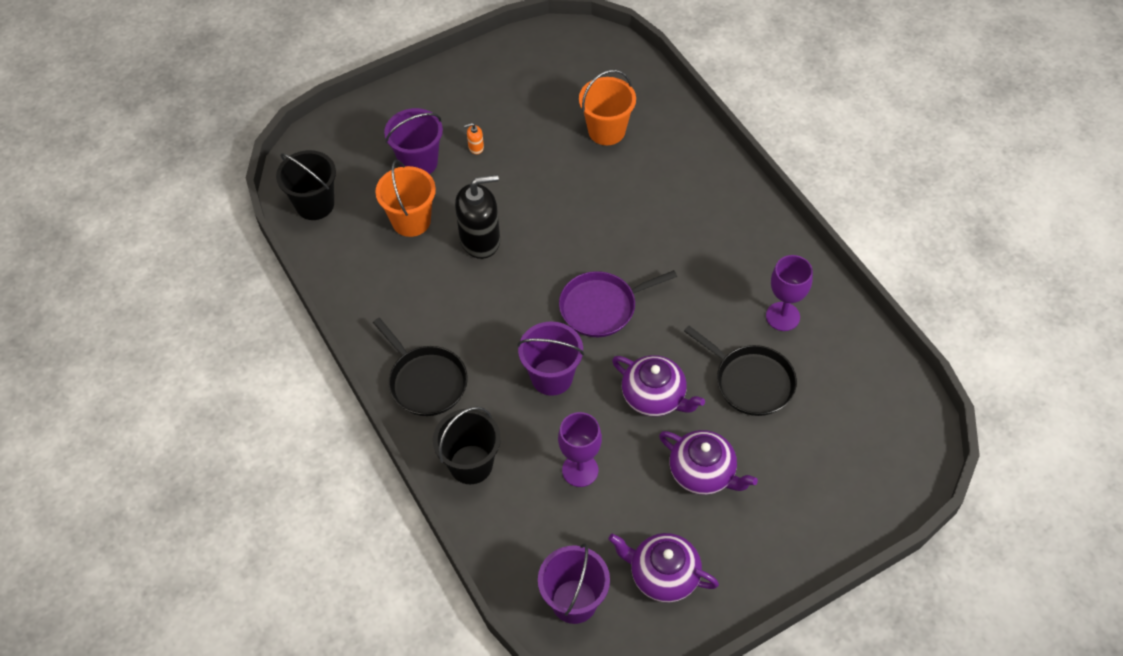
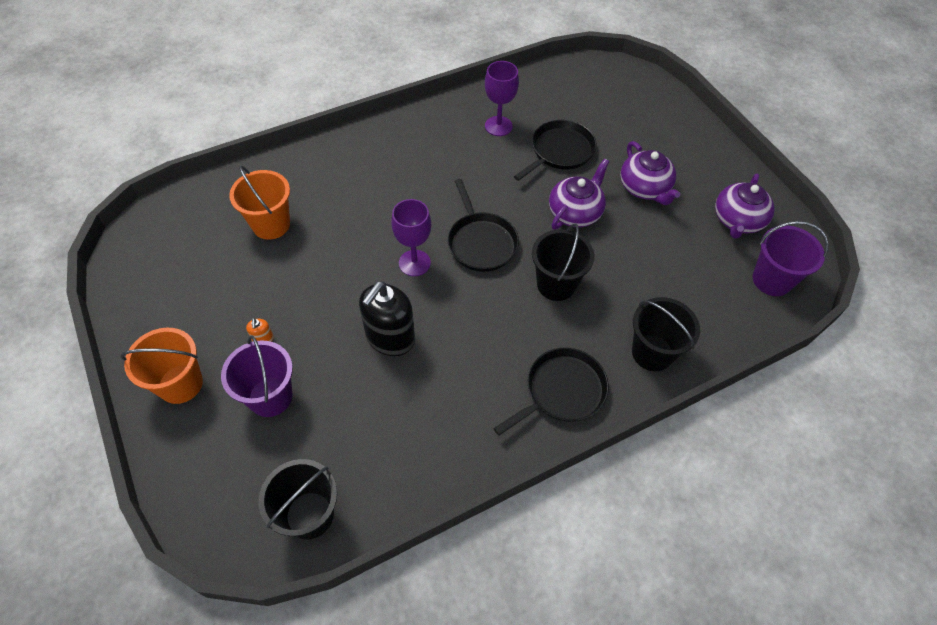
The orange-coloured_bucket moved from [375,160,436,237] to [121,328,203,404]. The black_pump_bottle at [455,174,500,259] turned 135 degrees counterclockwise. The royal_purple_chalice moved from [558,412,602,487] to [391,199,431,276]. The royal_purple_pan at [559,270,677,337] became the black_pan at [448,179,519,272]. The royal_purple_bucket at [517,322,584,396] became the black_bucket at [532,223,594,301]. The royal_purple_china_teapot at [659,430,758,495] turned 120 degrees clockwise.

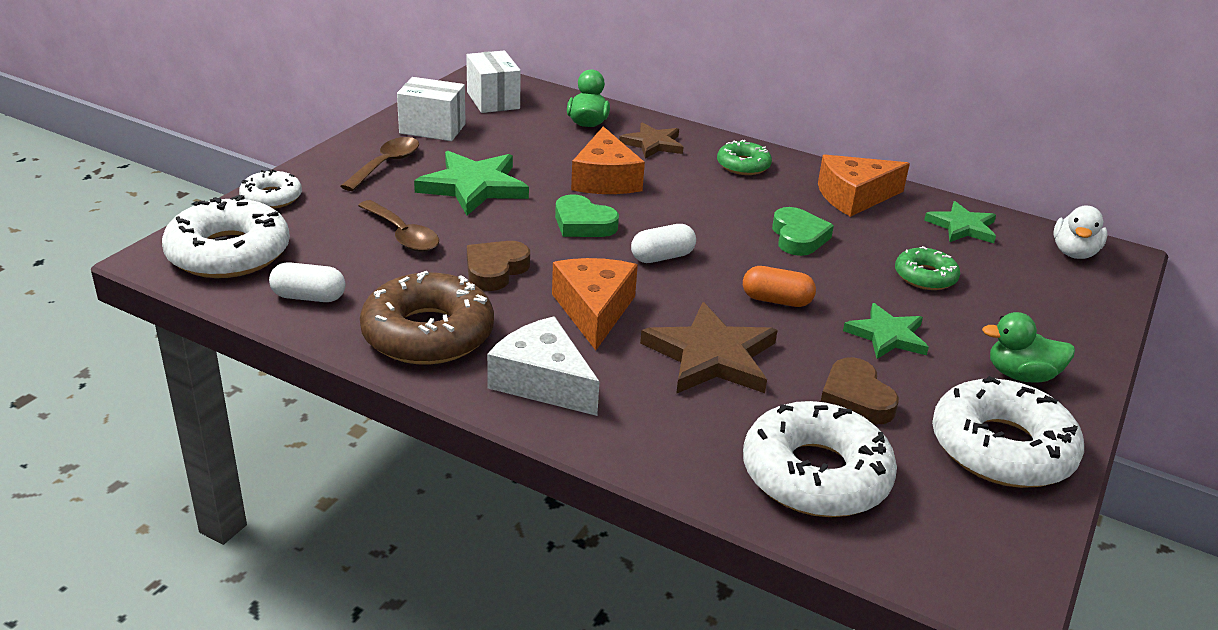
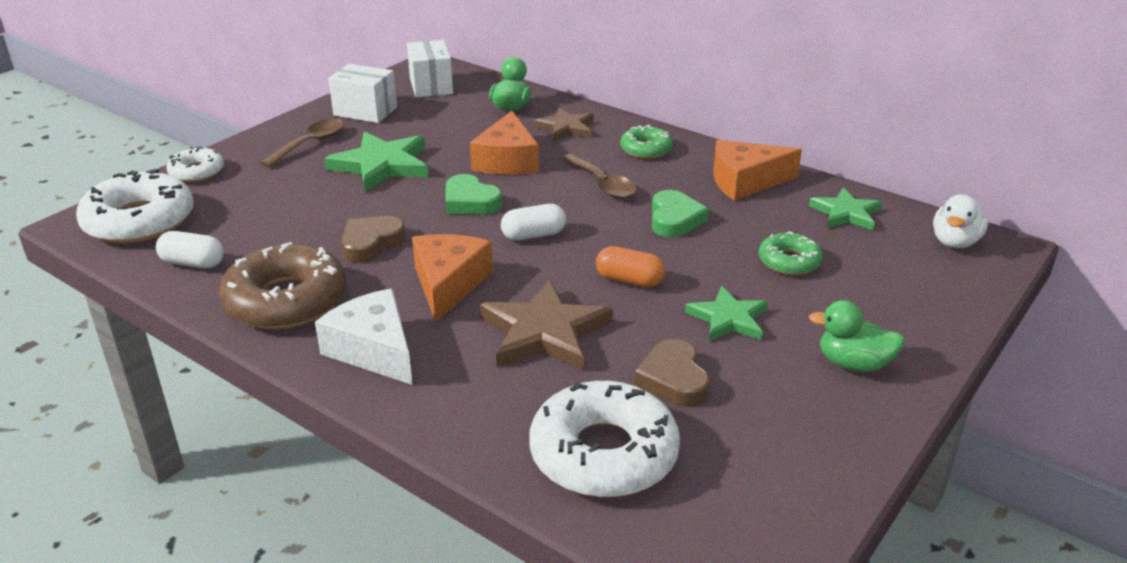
The dark_brown_teaspoon moved from [358,200,439,252] to [562,154,637,199]. The white_glazed_donut at [932,376,1084,488] disappeared.

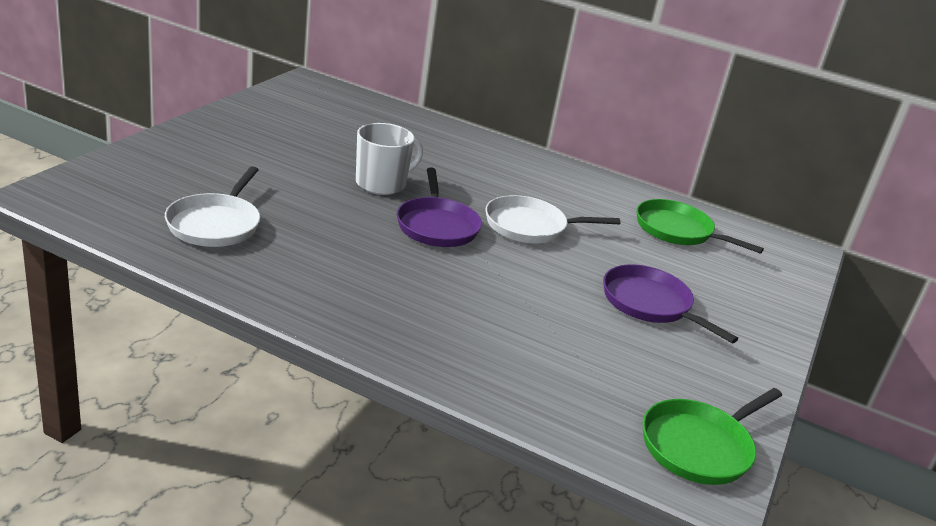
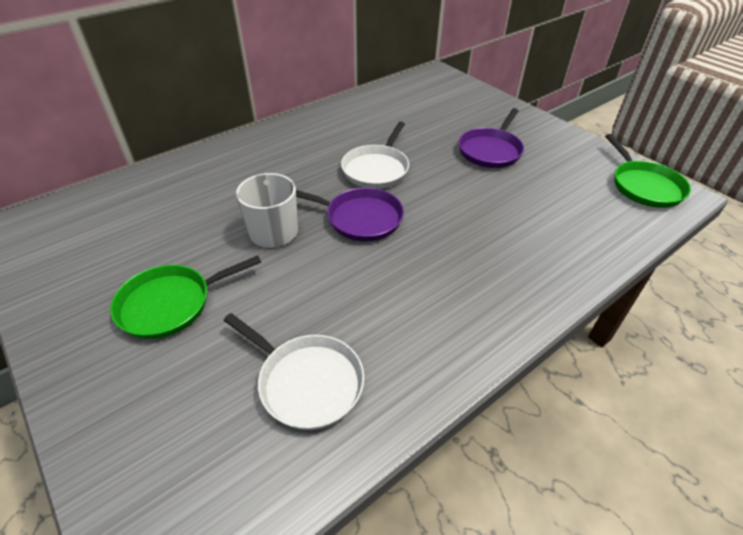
The emerald_pan moved from [637,199,764,254] to [110,256,261,339]. The royal_purple_pan at [603,264,738,343] turned 45 degrees counterclockwise.

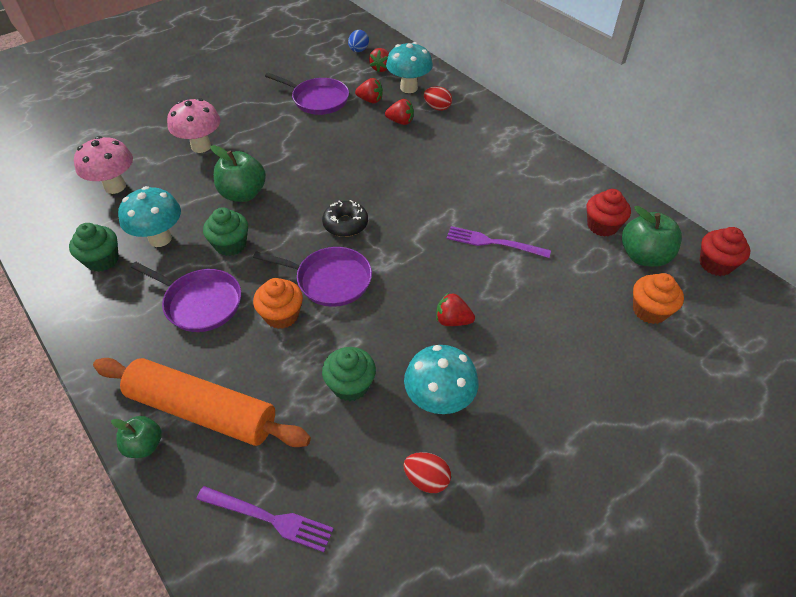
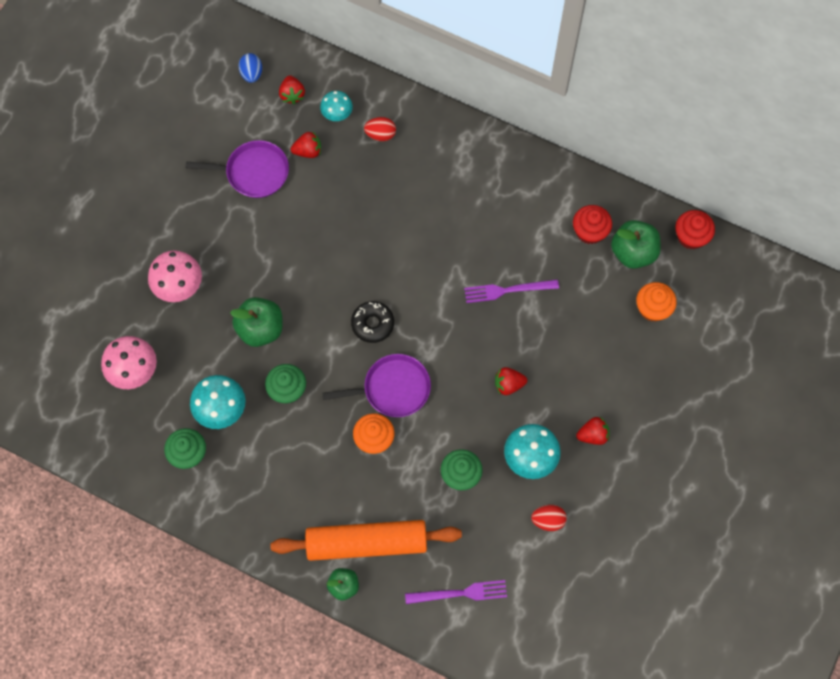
The turquoise_toadstool at [386,42,433,93] changed to 0.63 times the size. The scarlet_berry moved from [385,99,414,125] to [576,417,610,445]. The royal_purple_pan at [131,262,241,332] disappeared.

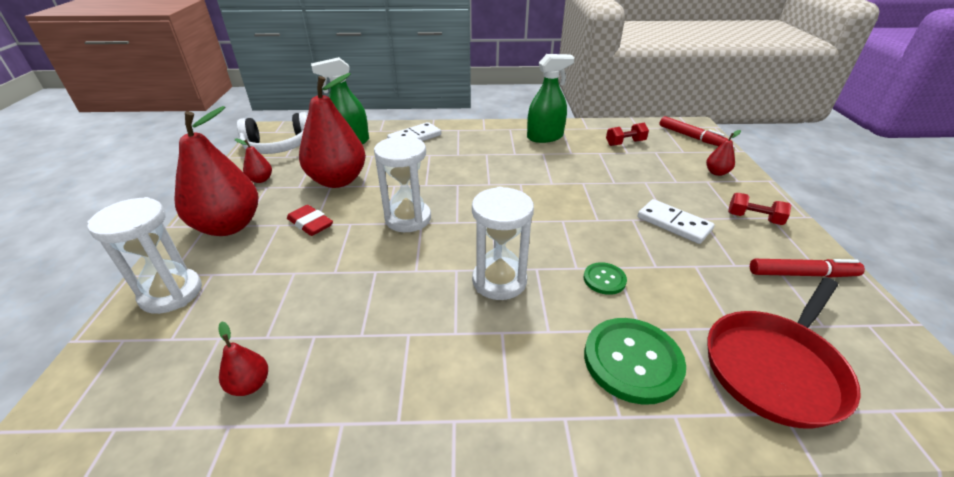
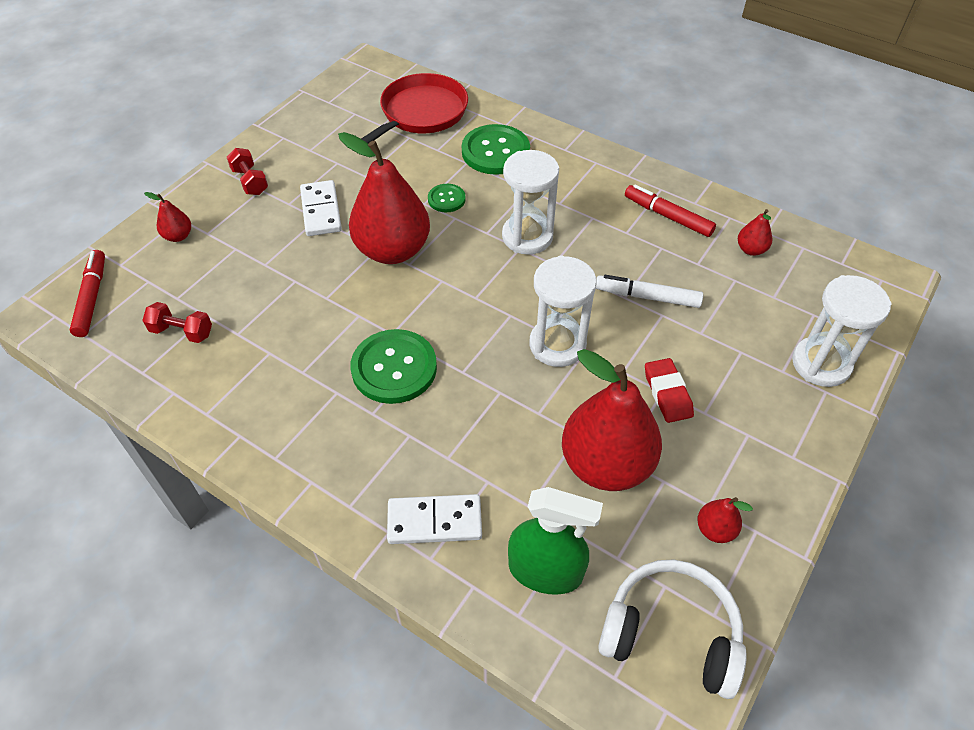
The scarlet_pear moved from [174,106,258,236] to [338,132,430,264]. The emerald_sewing_button at [350,329,437,404] appeared. The scarlet_pan at [708,277,861,429] turned 45 degrees counterclockwise. The white_marker_pen at [596,275,703,308] appeared. The scarlet_marker_pen moved from [750,259,865,278] to [625,185,716,237]. The emerald_spray_bottle at [527,54,575,143] disappeared.

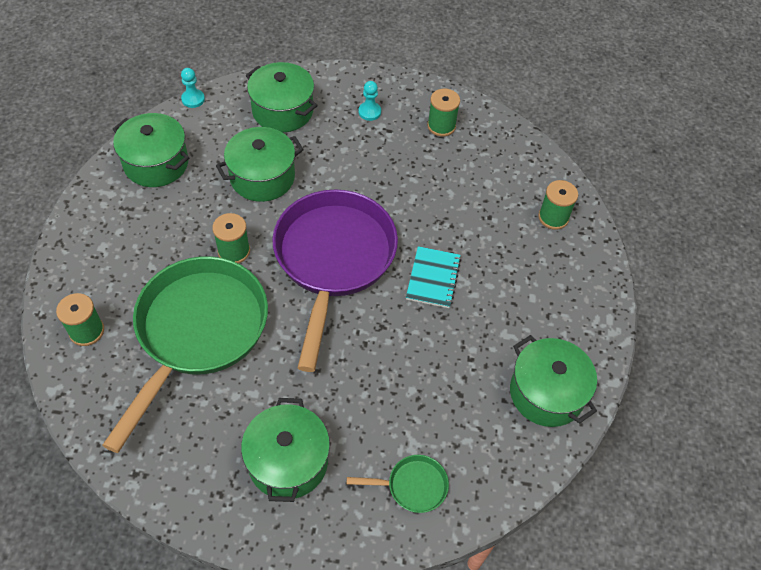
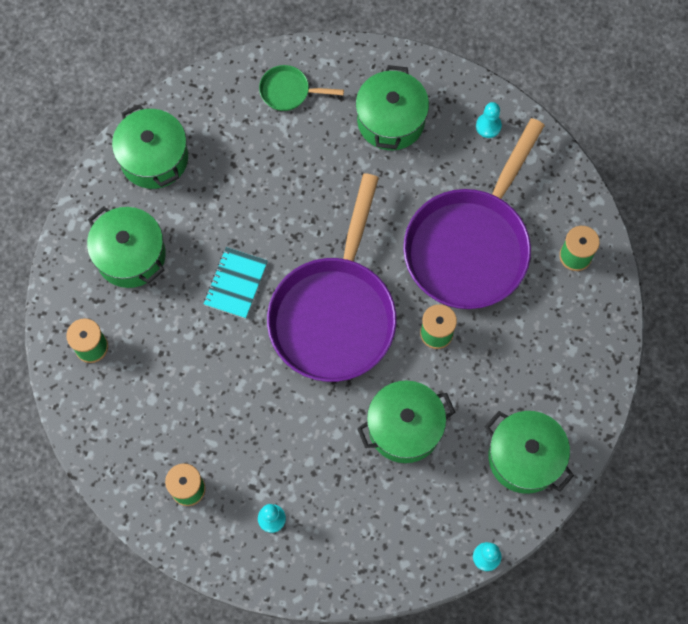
The emerald_stockpot moved from [245,62,318,132] to [87,206,166,288]. The emerald_pan at [102,256,268,453] became the royal_purple_pan at [403,118,545,309]. The turquoise_pawn at [476,102,502,138] appeared.

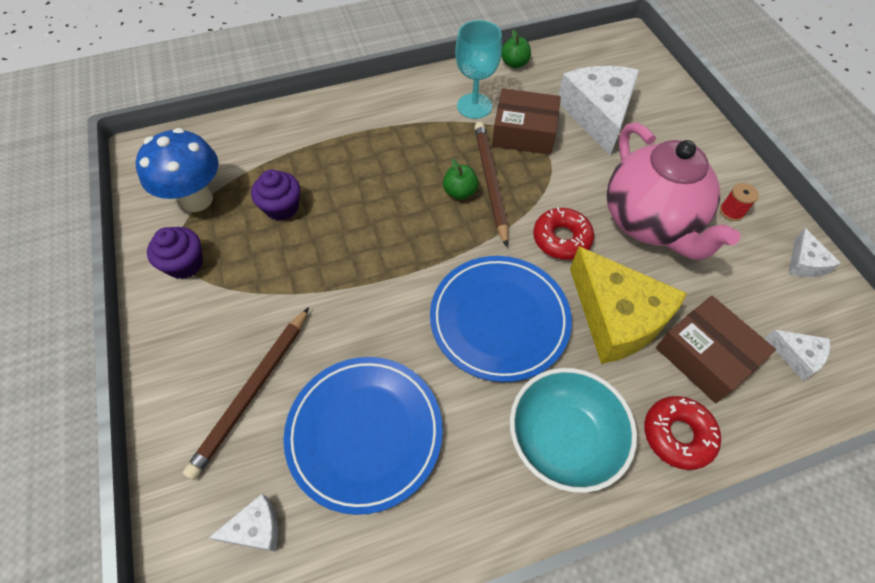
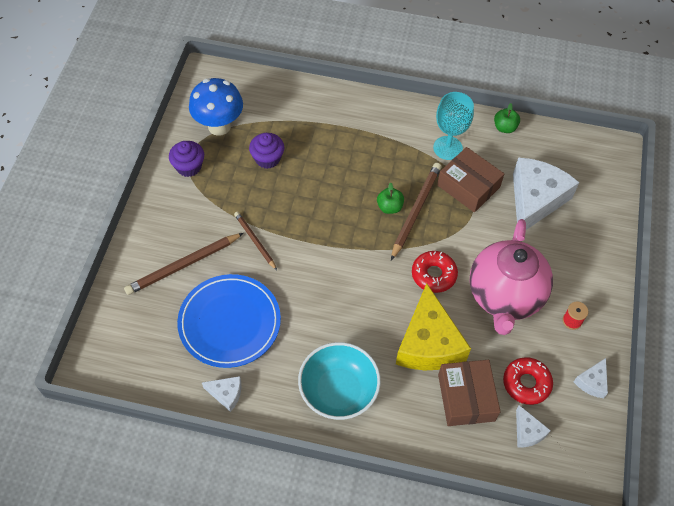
The white_piece_of_cheese moved from [209,494,278,552] to [202,376,241,412]. The dark_brown_lead_pencil at [234,212,277,270] appeared. The scarlet_glazed_donut moved from [644,396,721,470] to [503,357,553,405]. The cobalt_flat_dish at [430,256,572,382] disappeared.

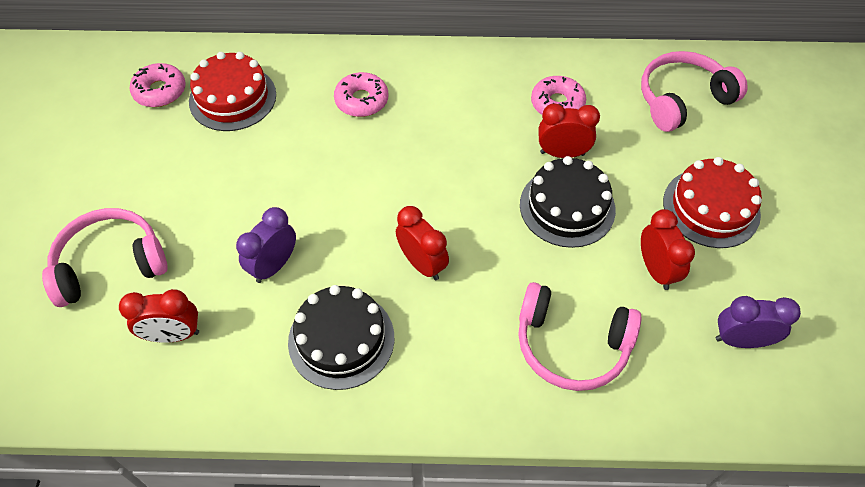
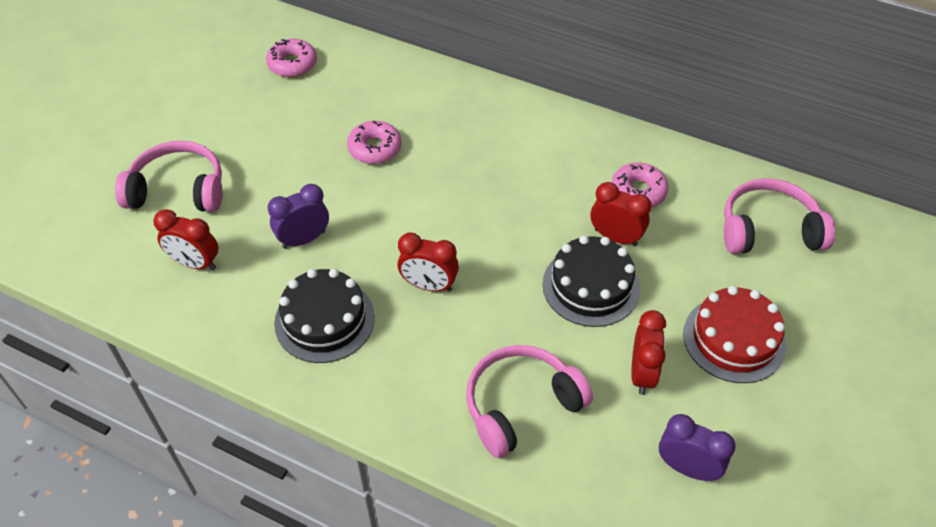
The rose-pink_glazed_donut moved from [334,72,388,117] to [347,121,401,164]. The scarlet_alarm_clock at [396,206,449,280] turned 120 degrees clockwise. The rose-pink_headset at [518,282,641,391] turned 105 degrees clockwise. The scarlet_layer_cake at [189,52,276,131] disappeared.

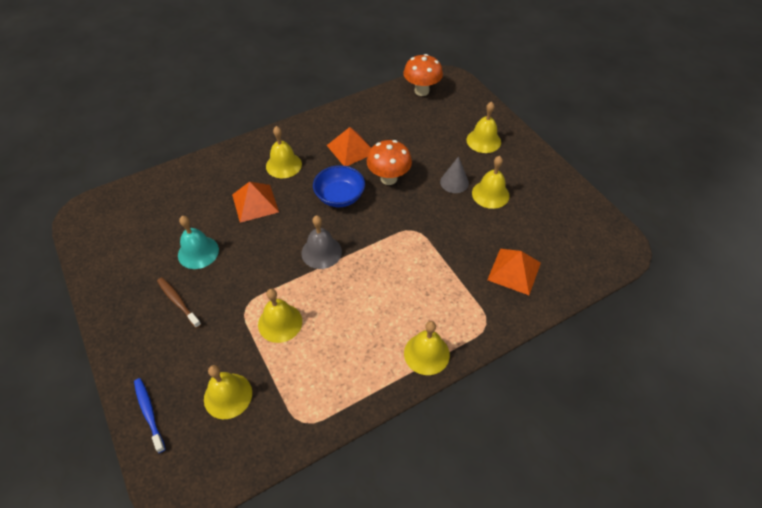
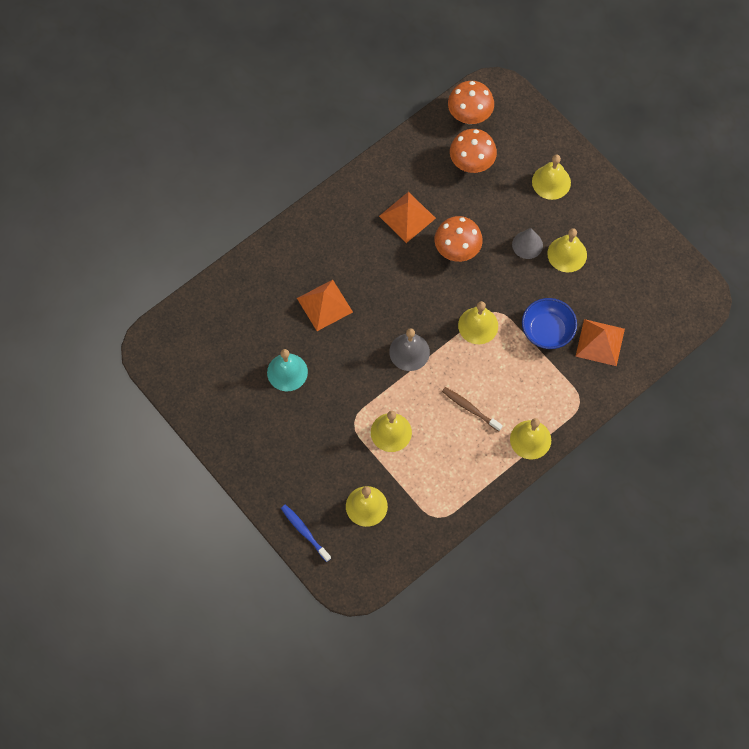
The dark_brown_dental_brush moved from [157,277,201,328] to [442,387,503,432]. The orange-coloured_toadstool at [450,129,497,173] appeared. The yellow_bell moved from [266,126,302,178] to [458,301,498,344]. The cobalt_serving_bowl moved from [313,165,365,207] to [522,298,577,349].

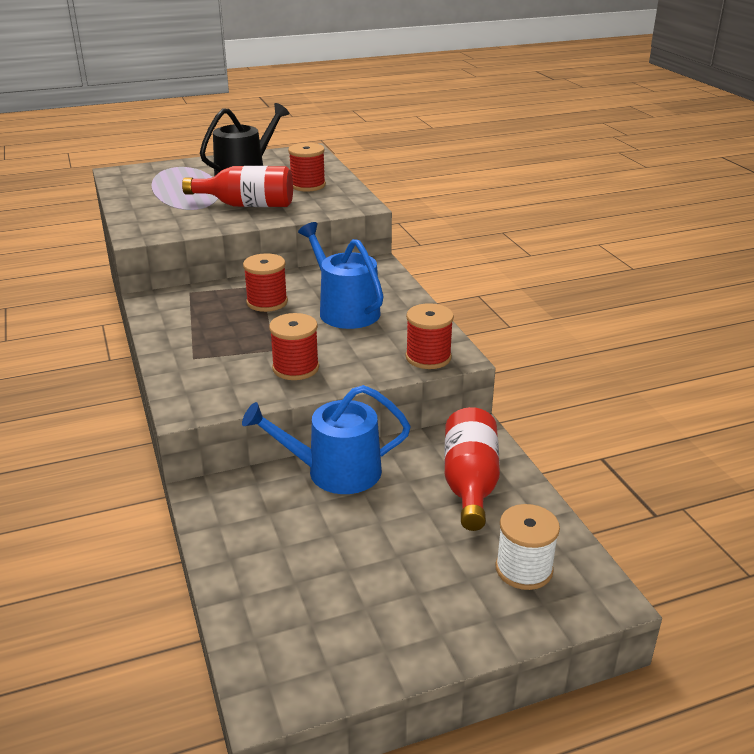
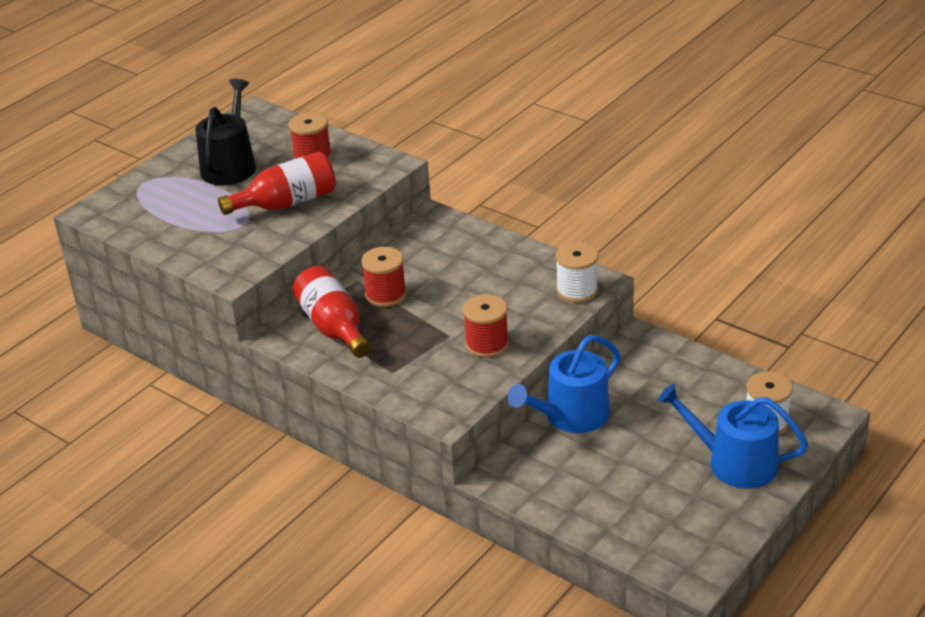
The scarlet_drink_bottle moved from [444,407,500,531] to [292,266,371,358]. The scarlet_spool at [406,303,454,369] became the white_spool at [556,242,598,303]. The cobalt_watering_pot moved from [298,222,384,329] to [658,384,808,488].

